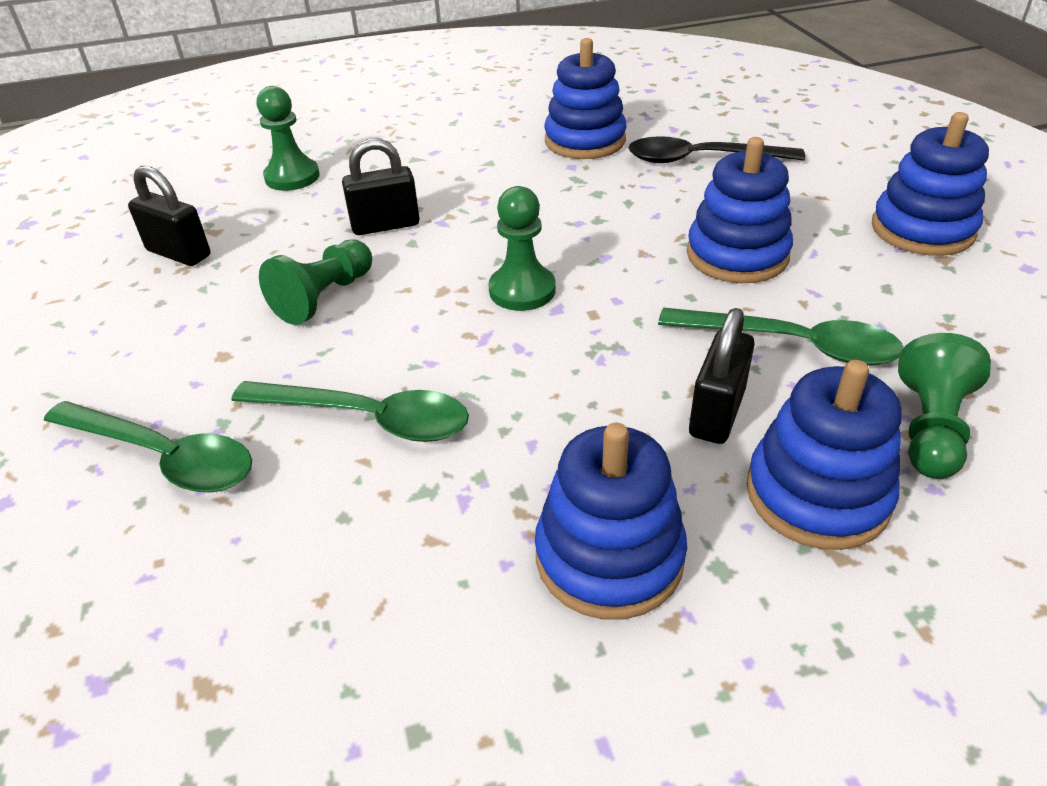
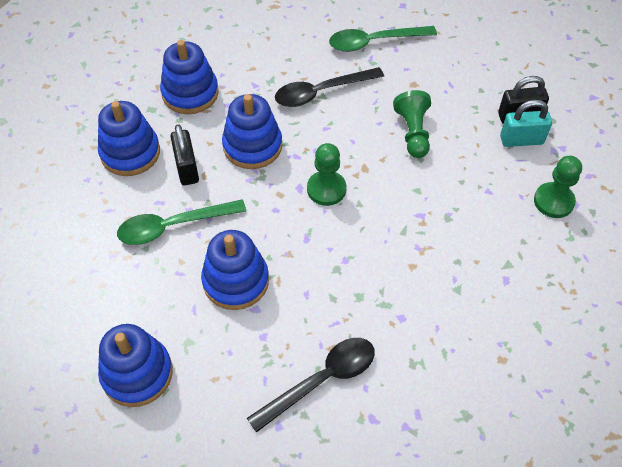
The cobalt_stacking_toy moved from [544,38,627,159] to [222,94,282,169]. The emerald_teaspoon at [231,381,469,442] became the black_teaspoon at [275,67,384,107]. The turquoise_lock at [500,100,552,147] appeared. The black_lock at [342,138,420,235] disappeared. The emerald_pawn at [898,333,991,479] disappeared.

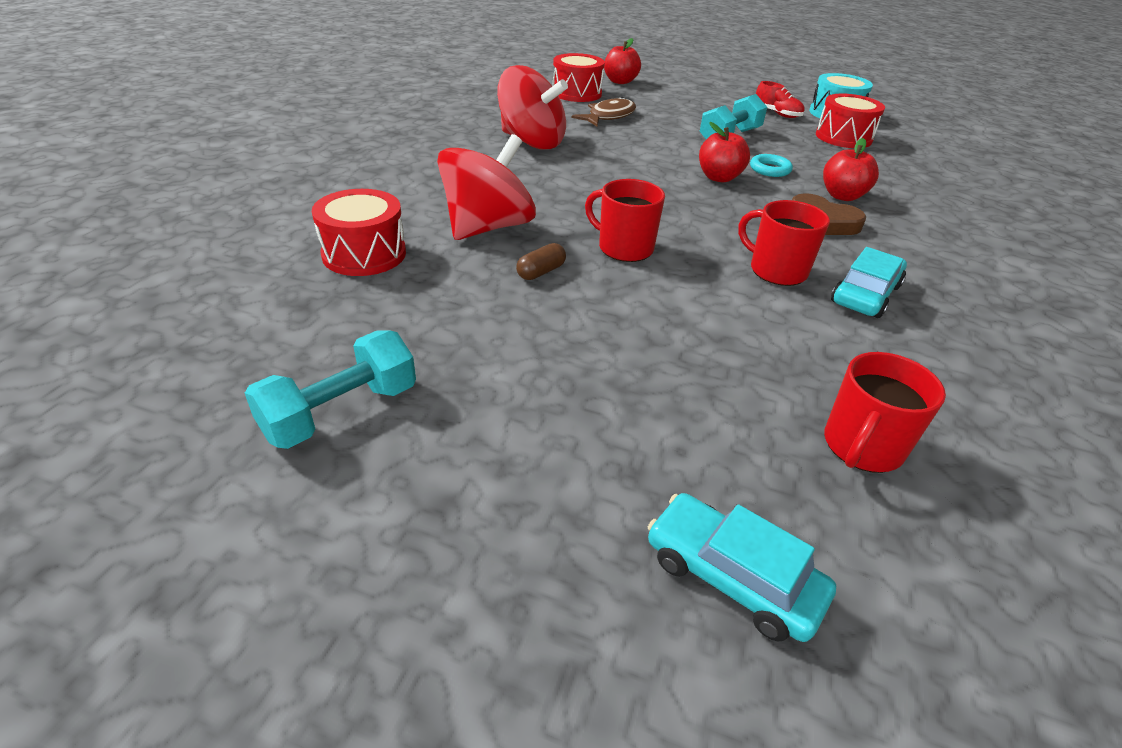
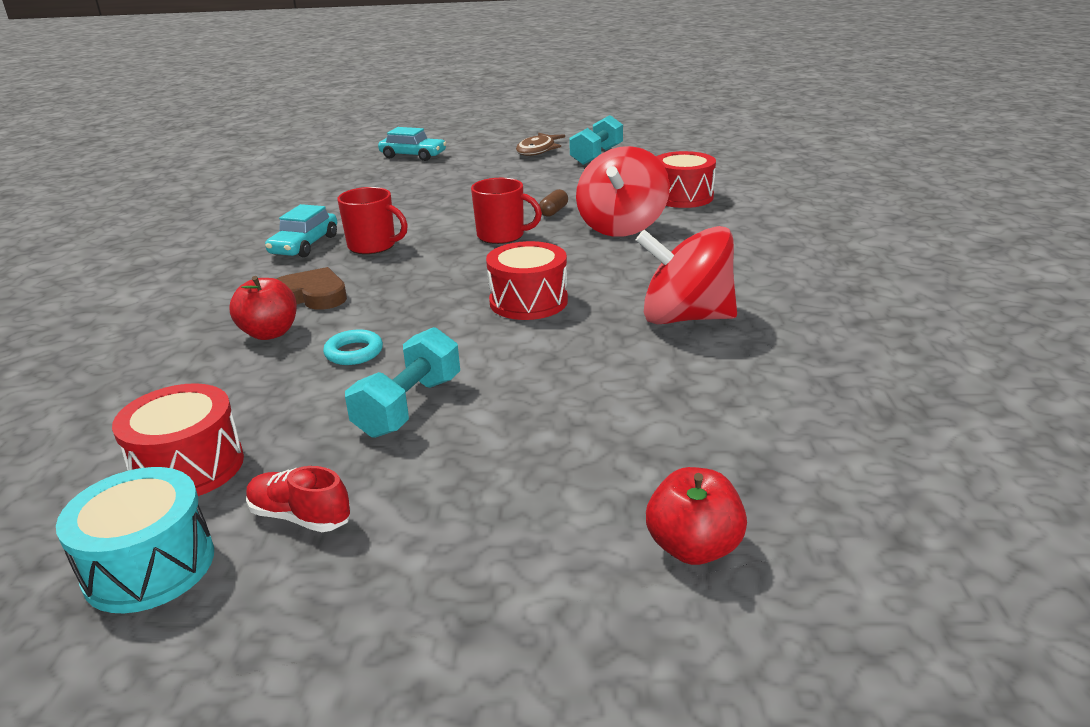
The scarlet_drum moved from [553,53,605,102] to [486,241,568,320]. The dark_brown_fish_figure moved from [572,97,636,126] to [516,133,565,156]. The scarlet_apple at [699,122,750,182] disappeared. The scarlet_coffee_mug at [824,352,946,473] disappeared.

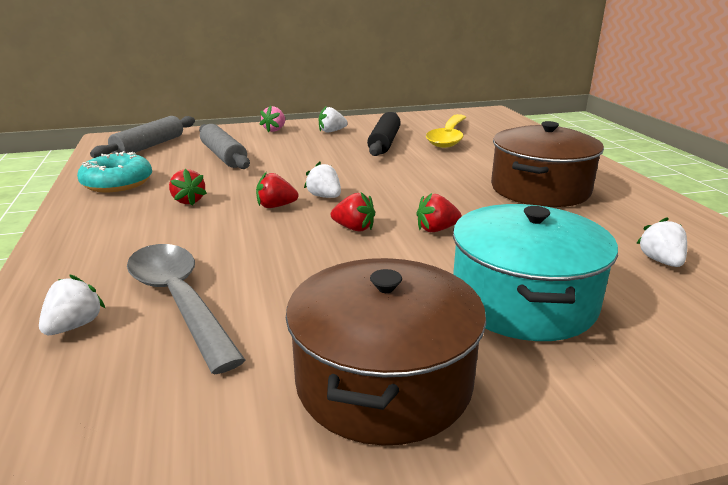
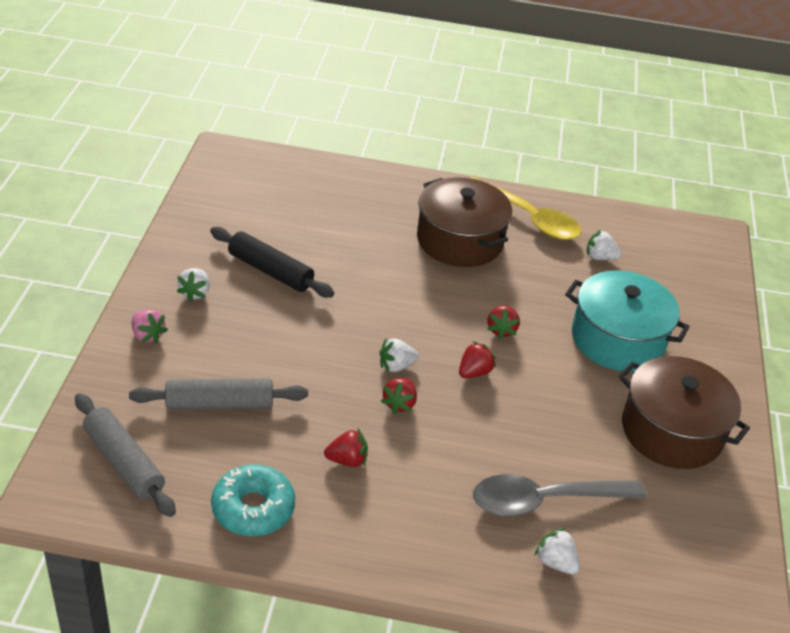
The yellow_teaspoon moved from [426,114,466,148] to [471,177,581,240].

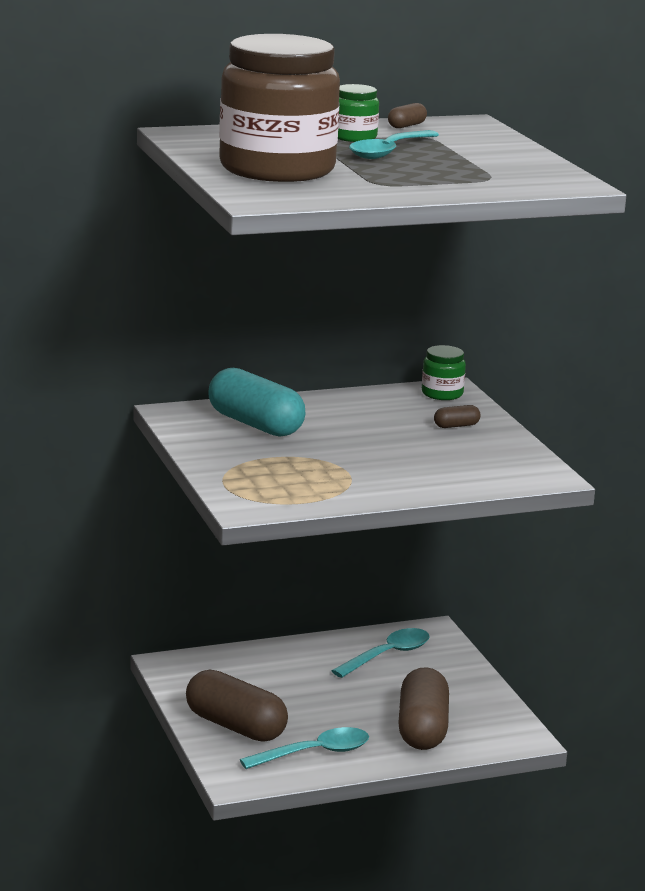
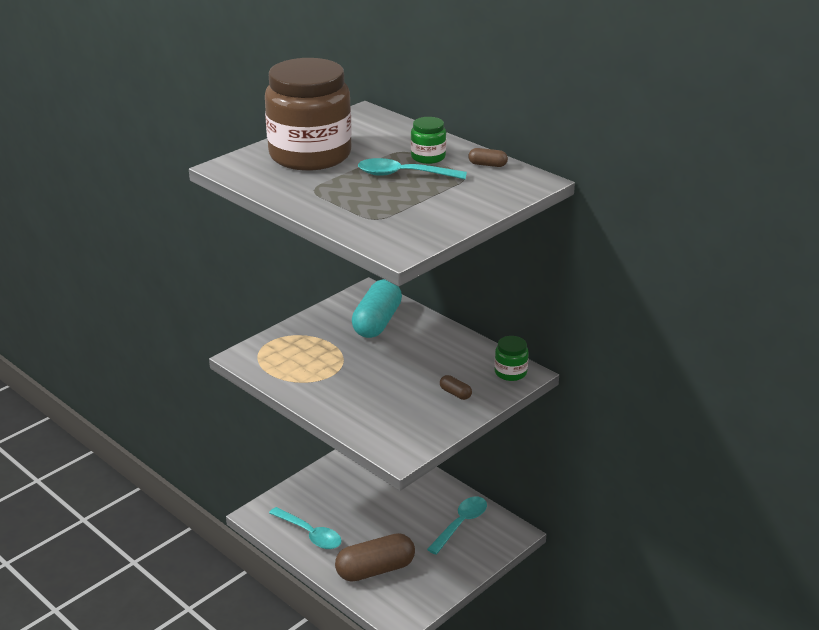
The turquoise_teaspoon at [332,628,430,678] turned 75 degrees counterclockwise. The dark_brown_pill at [186,670,288,742] disappeared.

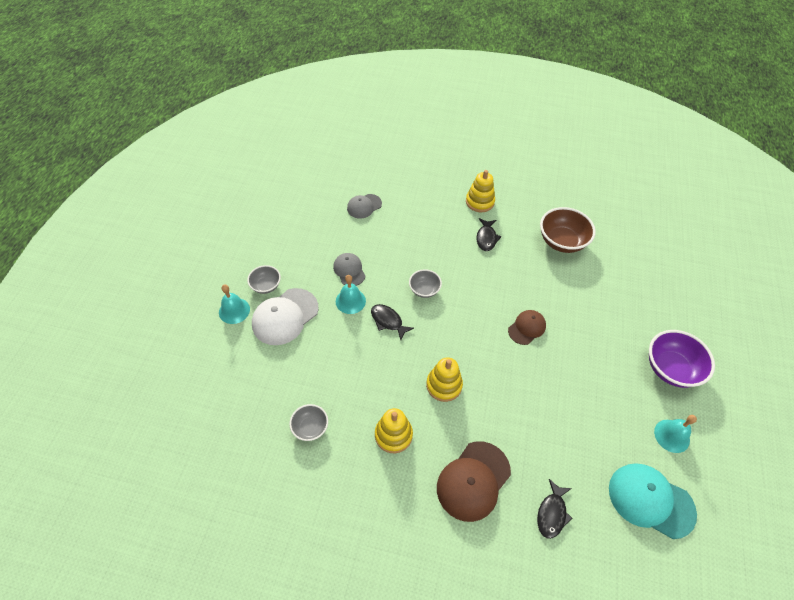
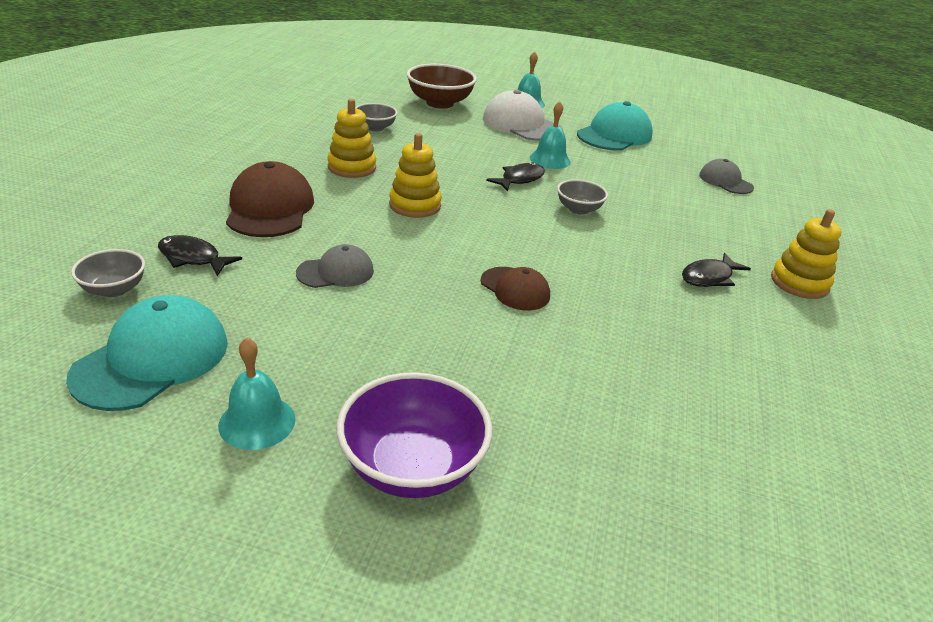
The grey_serving_bowl moved from [247,265,281,294] to [71,249,145,297]. The dark_brown_cap at [437,441,511,522] turned 45 degrees clockwise. The grey_cap moved from [333,253,365,286] to [296,244,374,288]. The dark_brown_serving_bowl moved from [540,207,596,253] to [406,64,477,109]. The turquoise_cap at [577,101,653,150] appeared. The black_fish_figure at [476,218,501,251] turned 45 degrees counterclockwise.

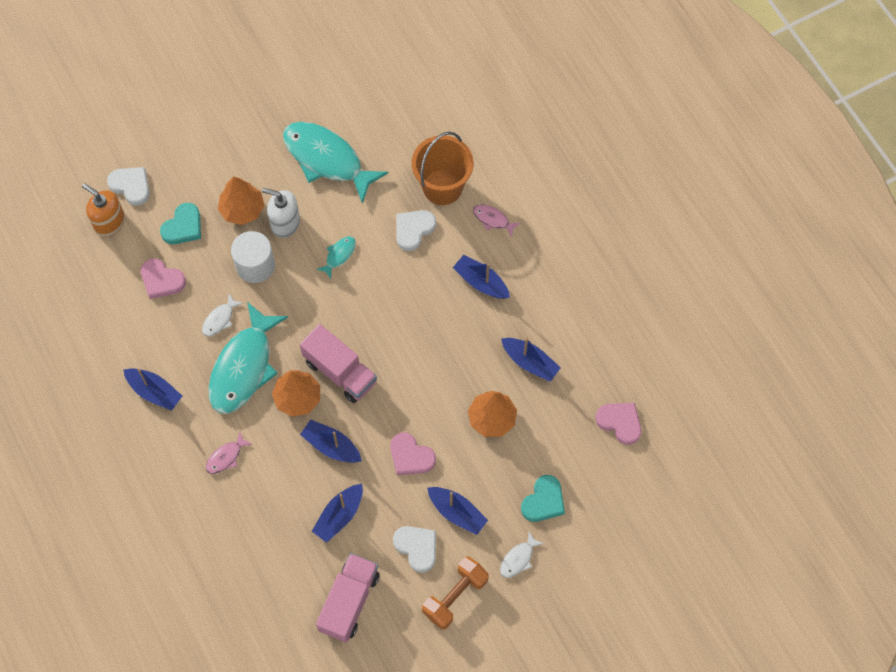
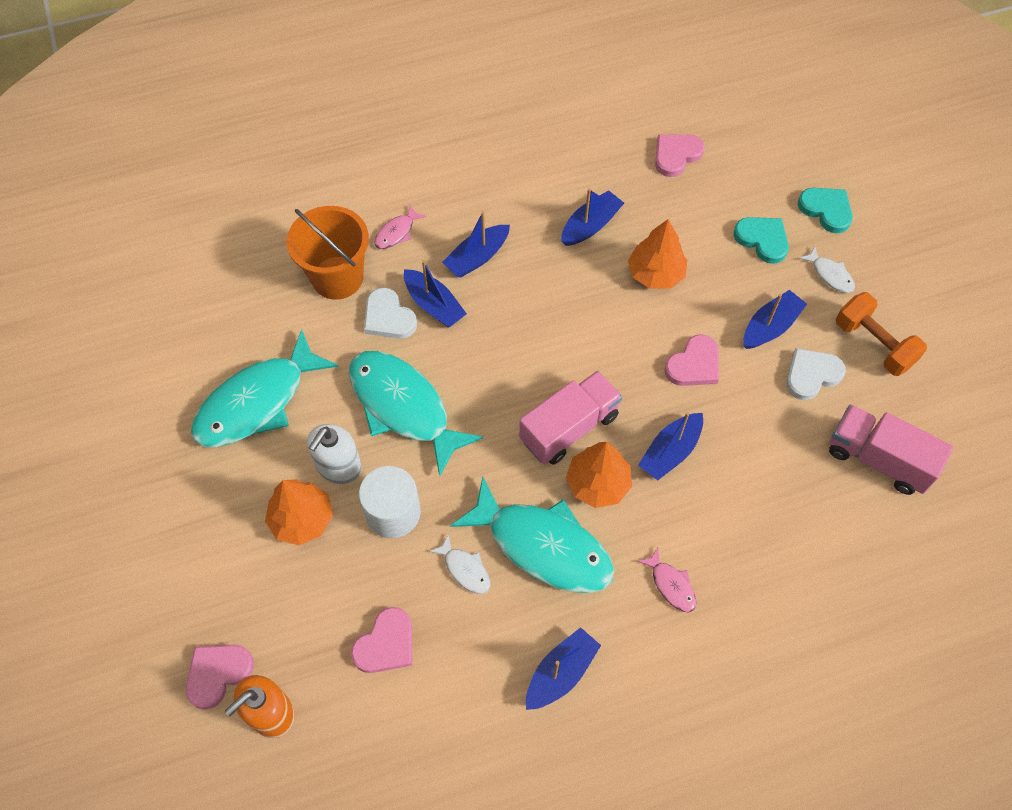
The white_heart at [107,167,150,206] became the rose-pink_heart at [185,645,254,710]. The turquoise_fish_figure at [316,236,356,279] changed to 2.35 times the size. The cobalt_boat moved from [312,484,363,543] to [404,260,467,328]. The turquoise_heart moved from [160,203,201,244] to [798,188,853,233].

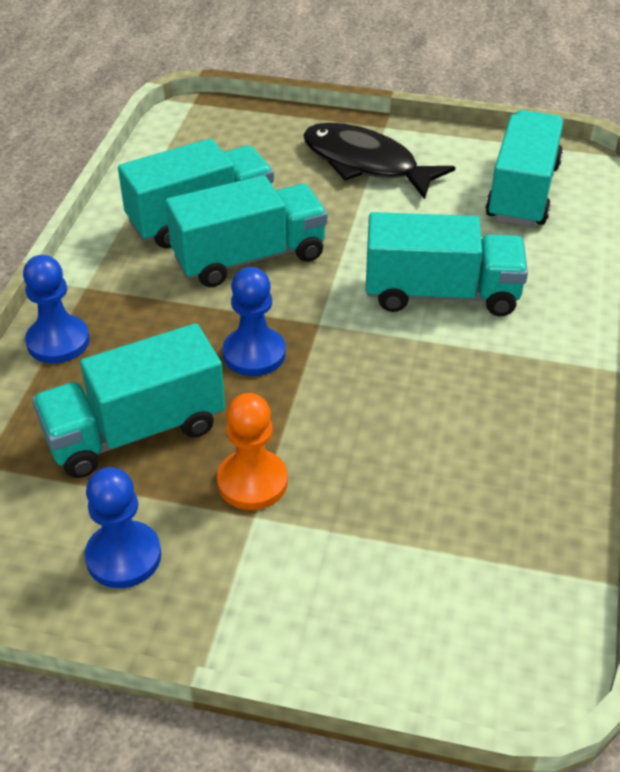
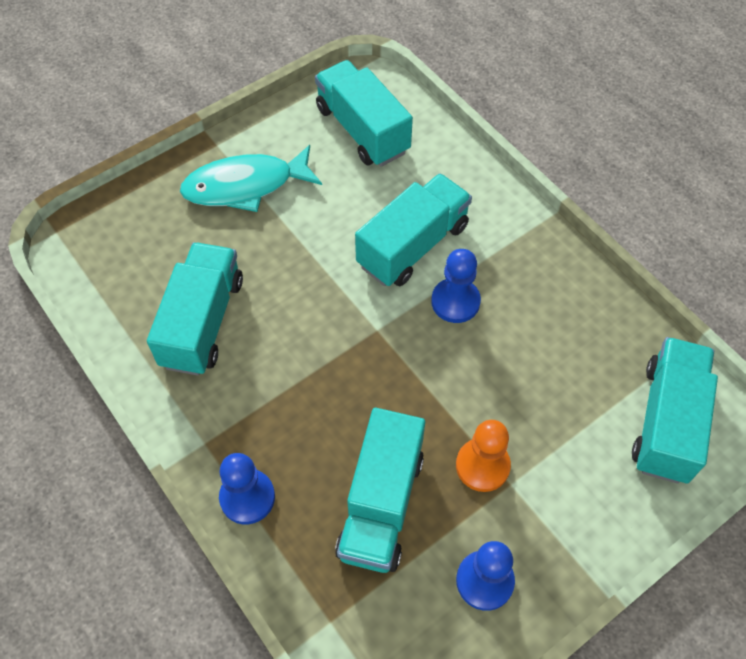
The black_fish_figure at [303,123,455,199] became the turquoise_fish_figure at [180,145,322,212]. The cobalt_pawn moved from [223,267,286,376] to [431,249,481,323]. The turquoise_truck moved from [165,175,328,287] to [632,337,718,483].

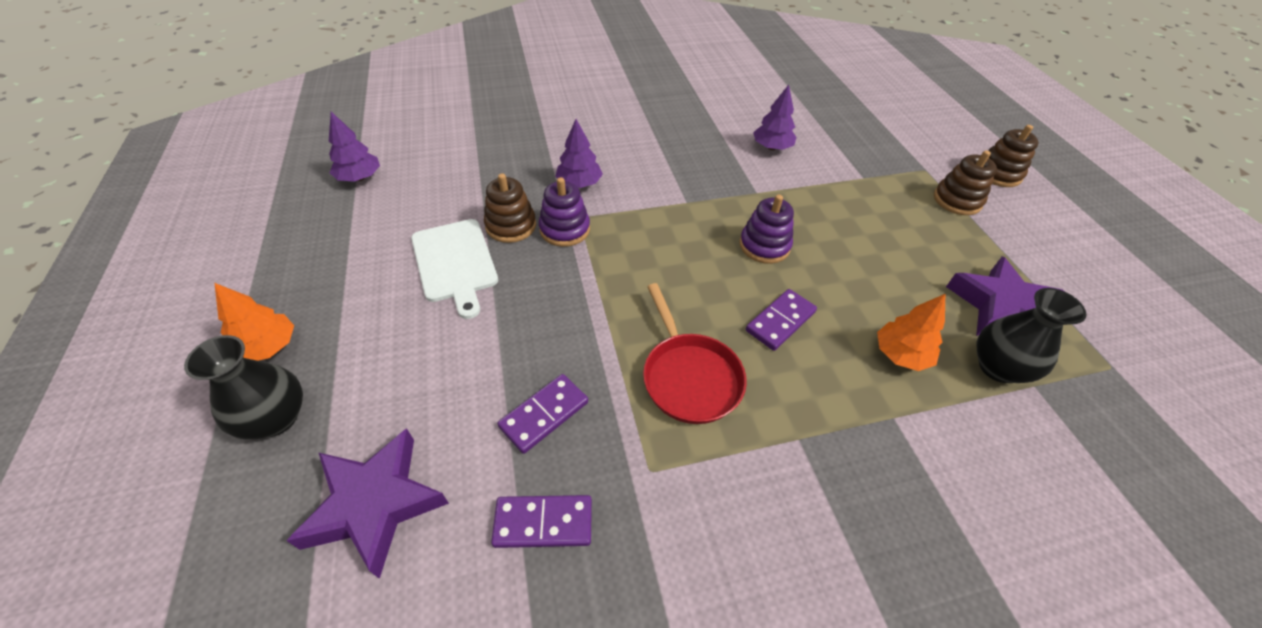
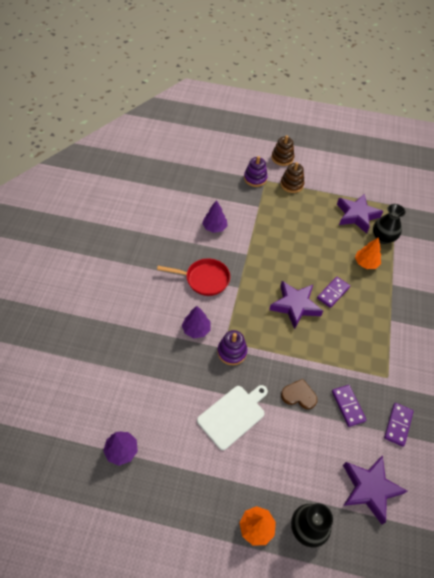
The scarlet_pan moved from [643,283,747,424] to [157,258,230,296]. The white_cutting_board at [411,219,498,319] turned 45 degrees counterclockwise. The royal_purple_stacking_toy moved from [739,195,794,264] to [244,156,268,187]. The royal_purple_five-pointed_star at [269,281,323,329] appeared. The dark_brown_heart at [281,379,317,409] appeared. The royal_purple_domino_piece at [746,289,817,351] turned 60 degrees clockwise. The dark_brown_stacking_toy at [484,173,536,243] disappeared.

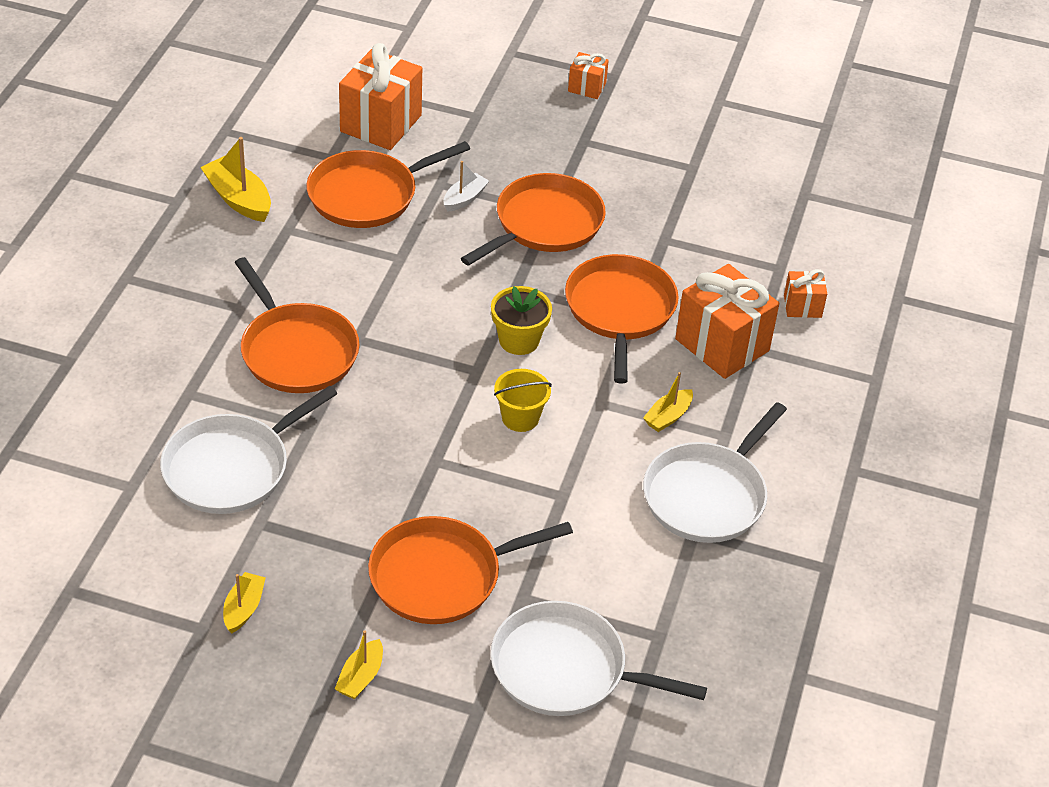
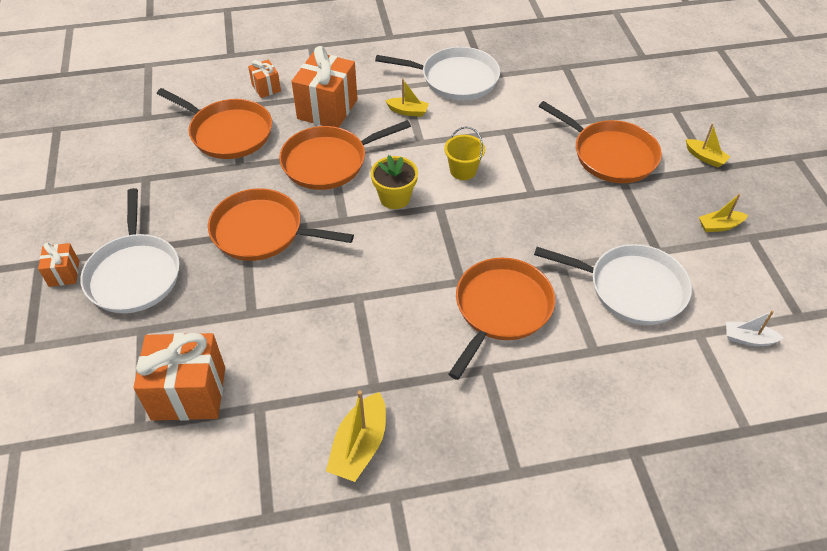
The white_pan moved from [491,601,707,716] to [80,188,180,313]. The orange-coloured_pan moved from [307,141,470,228] to [157,88,272,159]. The yellow_boat at [335,631,383,699] turned 45 degrees clockwise. The white_boat moved from [444,161,489,212] to [726,310,784,346].

